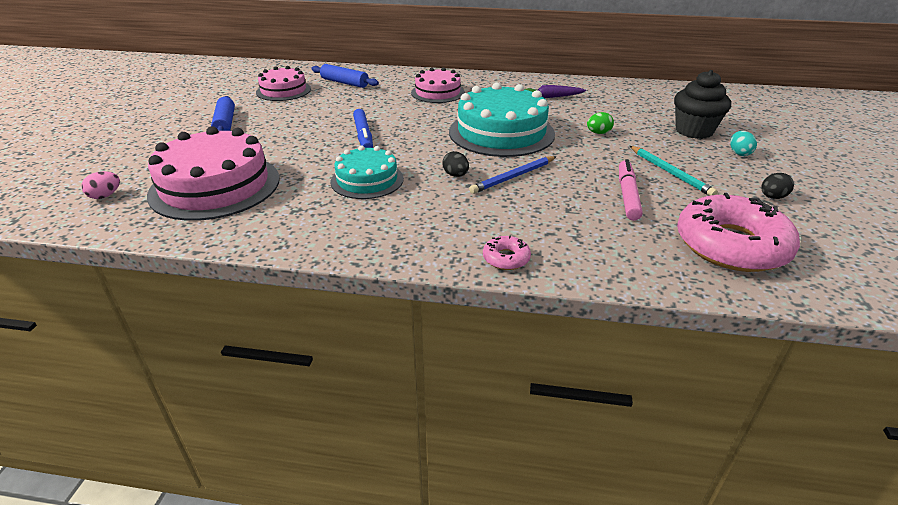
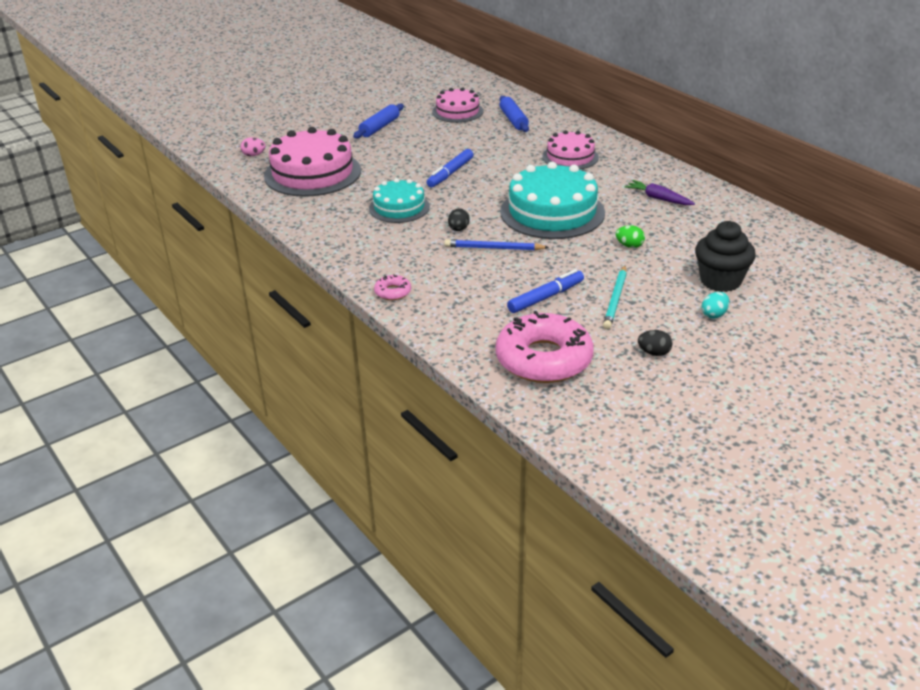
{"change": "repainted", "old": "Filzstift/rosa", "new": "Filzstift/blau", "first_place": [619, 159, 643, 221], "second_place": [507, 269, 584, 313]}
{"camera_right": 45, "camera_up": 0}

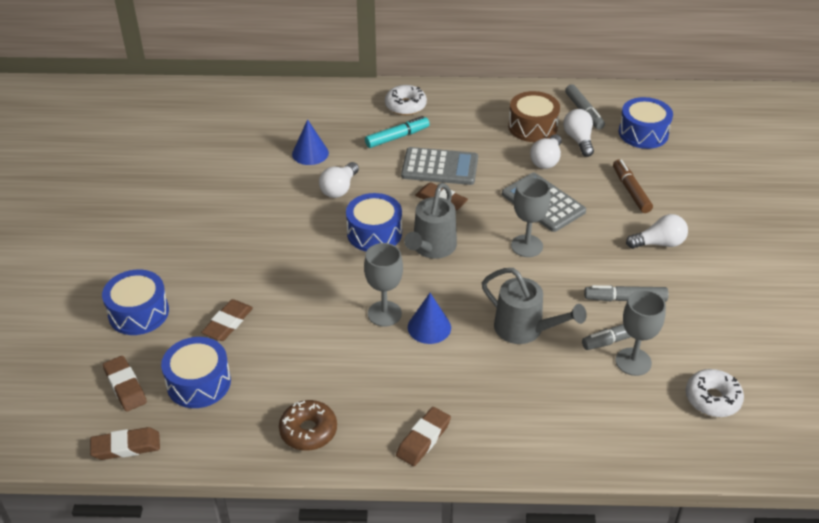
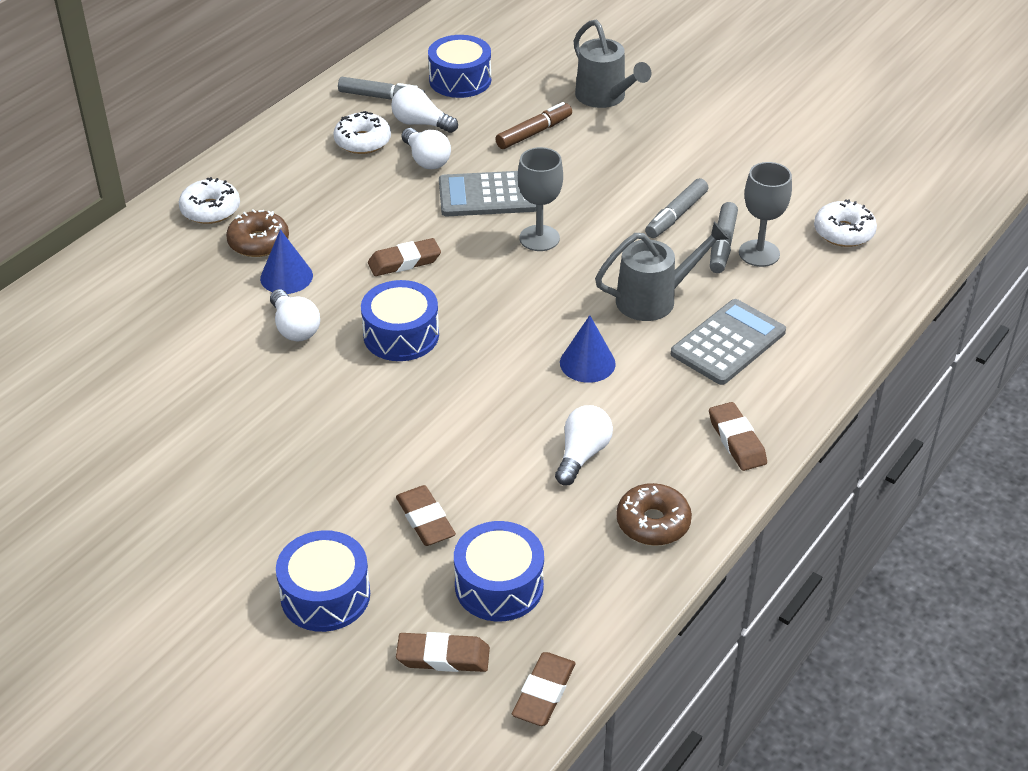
{"change": "shifted", "old": "Kegel/blau", "first_place": [292, 119, 329, 165], "second_place": [260, 229, 313, 294]}
{"change": "gone", "old": "Kelch/grau", "first_place": [364, 243, 403, 327]}
{"change": "swapped", "old": "Filzstift/türkis", "new": "Donut/braun", "first_place": [365, 116, 430, 148], "second_place": [226, 209, 289, 257]}
{"change": "shifted", "old": "Taschenrechner/grau", "first_place": [401, 147, 478, 185], "second_place": [671, 299, 786, 385]}
{"change": "shifted", "old": "Gießkanne/grau", "first_place": [404, 183, 457, 259], "second_place": [574, 20, 651, 108]}
{"change": "swapped", "old": "Trommel/braun", "new": "Donut/weiß", "first_place": [508, 91, 560, 142], "second_place": [334, 111, 391, 154]}
{"change": "rotated", "old": "Filzstift/braun", "first_place": [613, 160, 653, 213], "second_place": [495, 102, 572, 149], "degrees": 120}
{"change": "shifted", "old": "Glühbirne/weiß", "first_place": [626, 214, 688, 249], "second_place": [555, 405, 613, 486]}
{"camera_right": -55, "camera_up": 0}

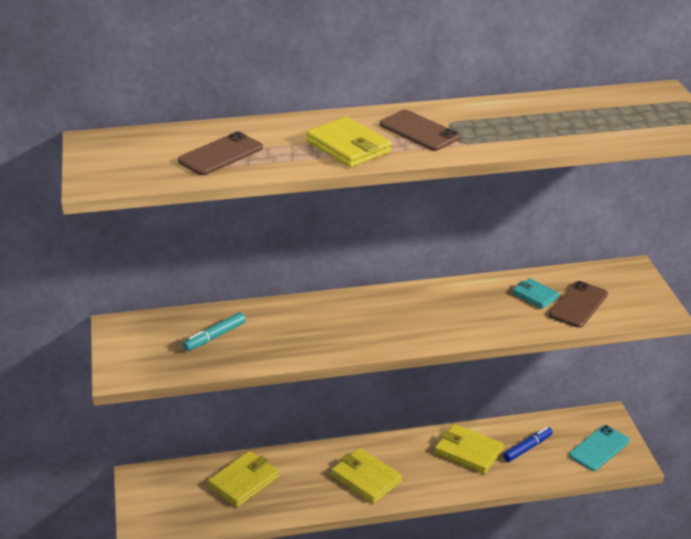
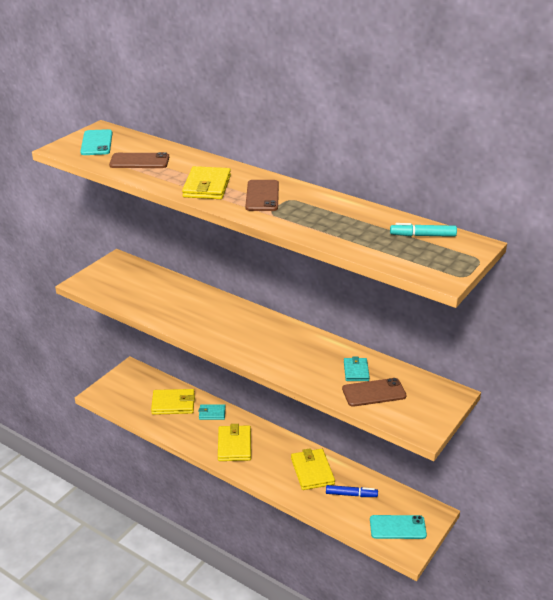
{"change": "shifted", "old": "Filzstift/türkis", "first_place": [183, 312, 246, 351], "second_place": [390, 223, 457, 237]}
{"change": "new", "new": "Handy/türkis", "second_place": [80, 129, 113, 155]}
{"change": "new", "new": "Geldbörse/türkis", "second_place": [199, 404, 226, 420]}
{"camera_right": 45, "camera_up": 0}

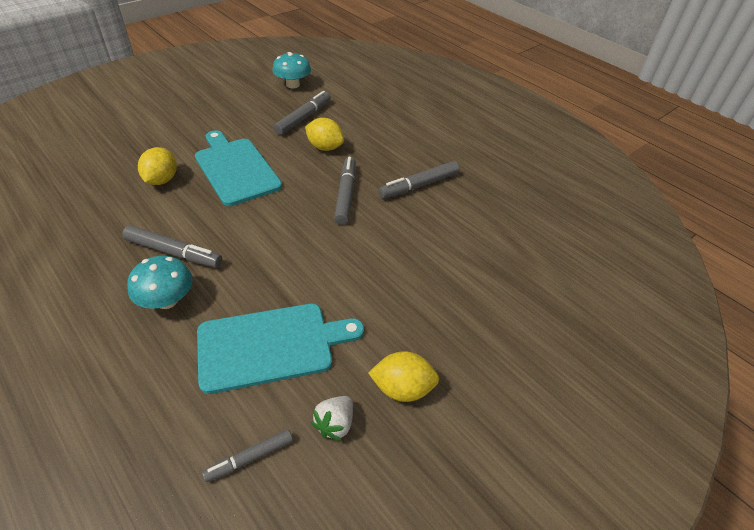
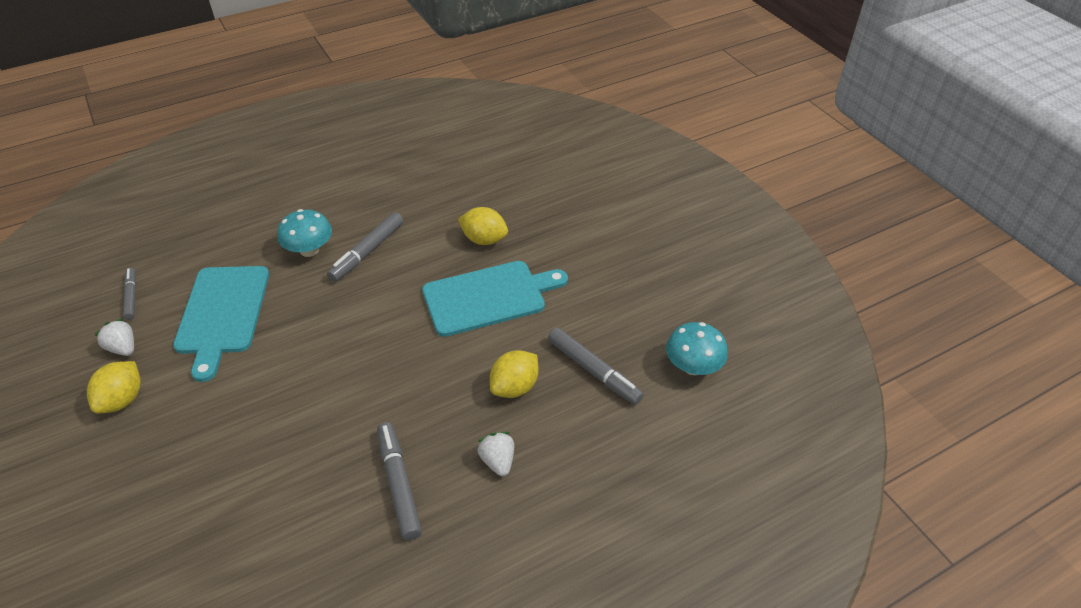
{"change": "gone", "old": "Filzstift/grau", "first_place": [334, 157, 356, 225]}
{"change": "new", "new": "Erdbeere/weiß", "second_place": [478, 432, 514, 476]}
{"camera_right": 105, "camera_up": 0}

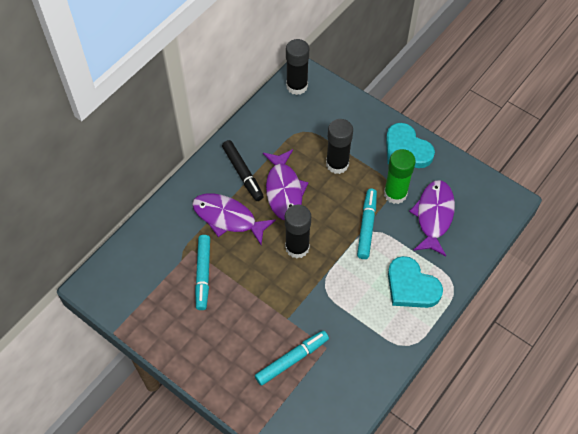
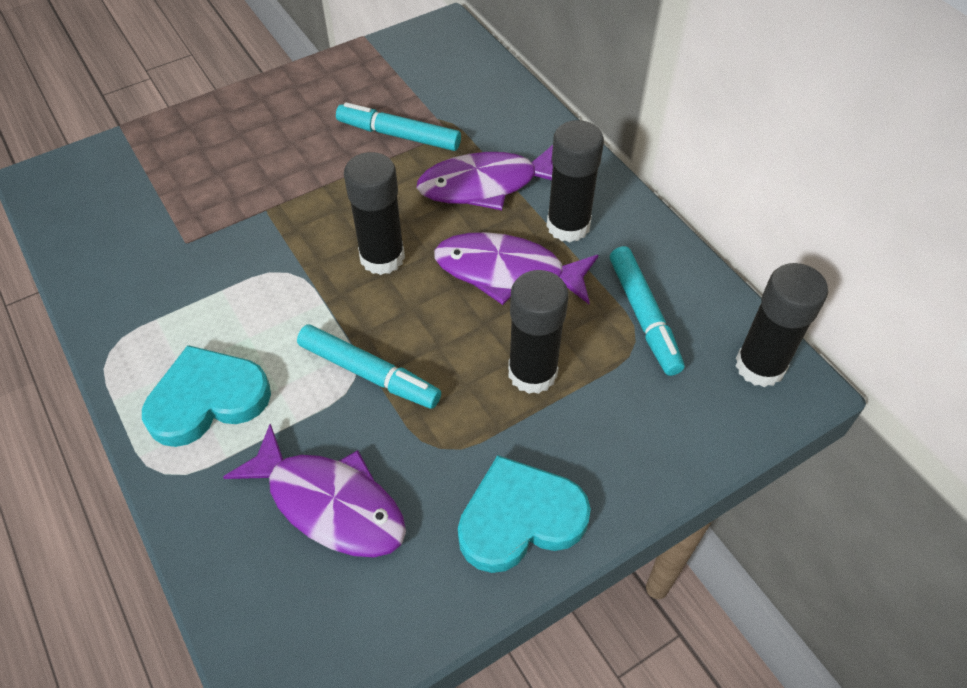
{"change": "rotated", "old": "Fisch/lila", "first_place": [192, 193, 276, 245], "second_place": [416, 145, 553, 210], "degrees": -150}
{"change": "swapped", "old": "Filzstift/schwarz", "new": "Klebestift/schwarz", "first_place": [222, 140, 264, 201], "second_place": [547, 120, 604, 242]}
{"change": "shifted", "old": "Filzstift/türkis", "first_place": [255, 330, 329, 386], "second_place": [610, 246, 684, 376]}
{"change": "gone", "old": "Klebestift/grün", "first_place": [384, 149, 416, 204]}
{"camera_right": 110, "camera_up": -5}

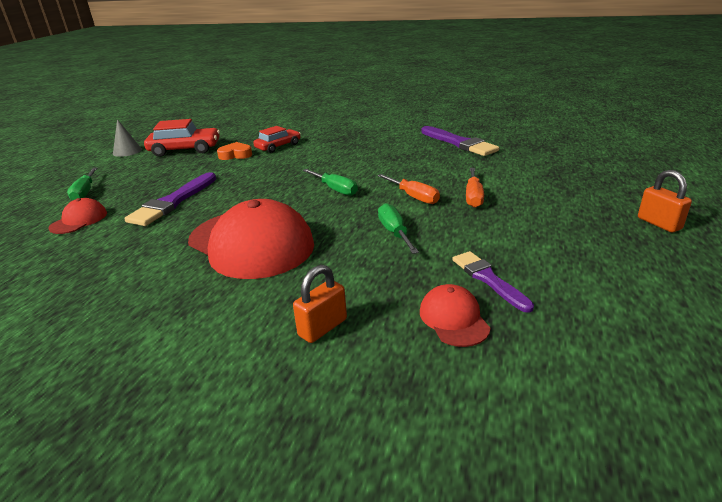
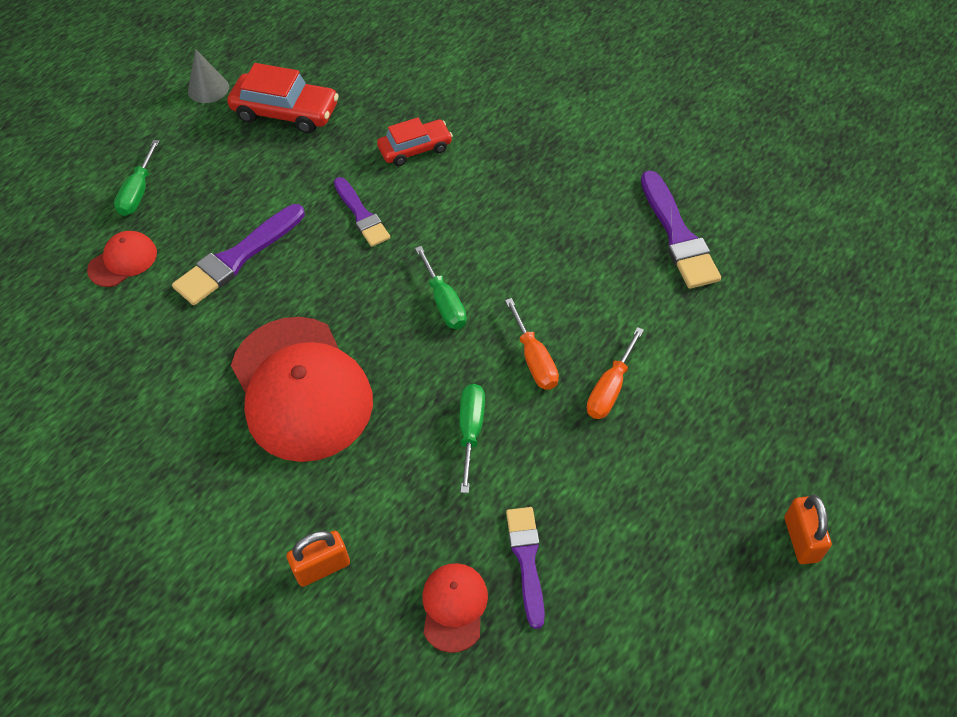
{"change": "gone", "old": "Herz/orange", "first_place": [217, 142, 252, 160]}
{"change": "new", "new": "Pinsel/lila", "second_place": [334, 177, 390, 247]}
{"camera_right": 20, "camera_up": 25}

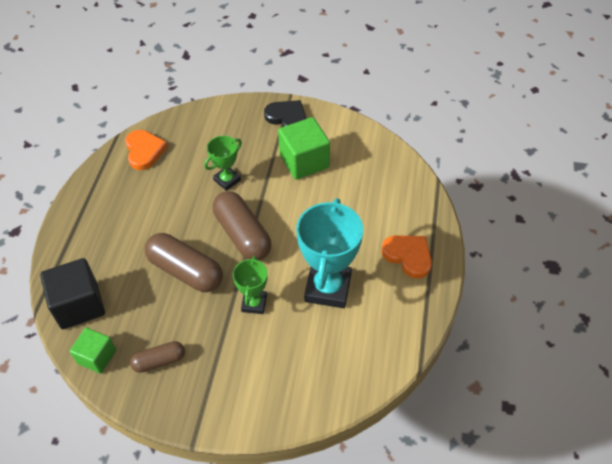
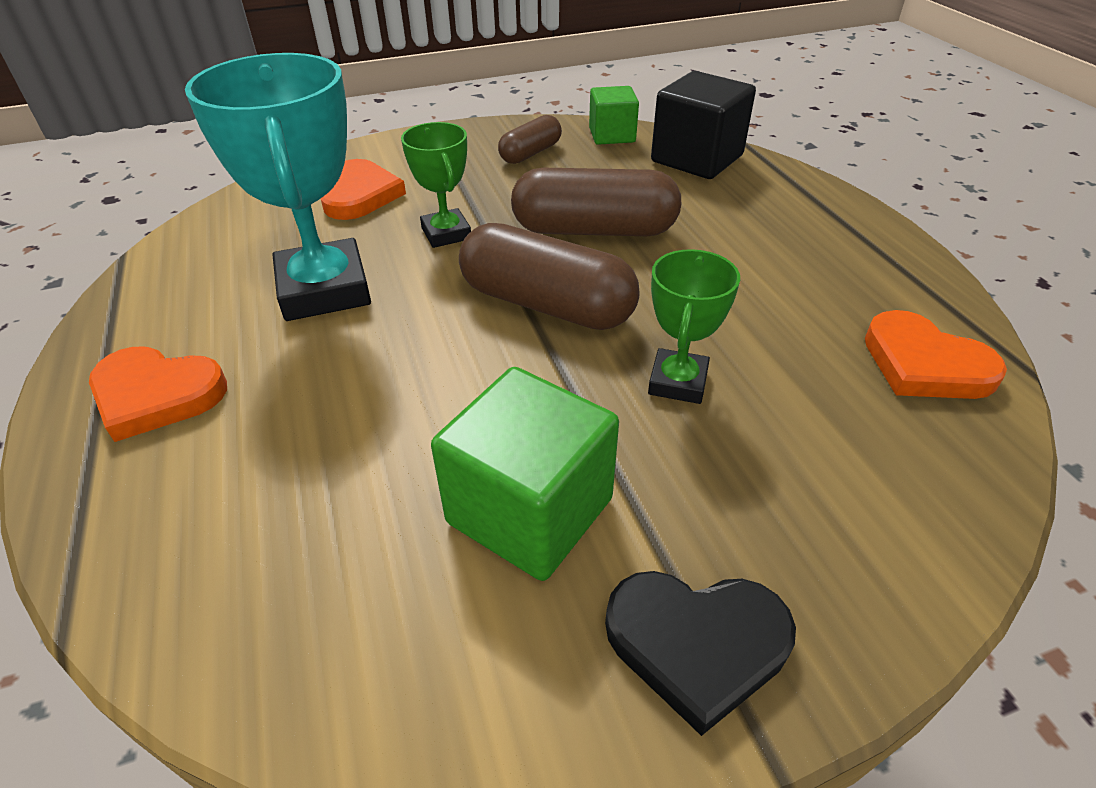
{"change": "new", "new": "Herz/orange", "second_place": [321, 159, 406, 220]}
{"camera_right": 150, "camera_up": -10}

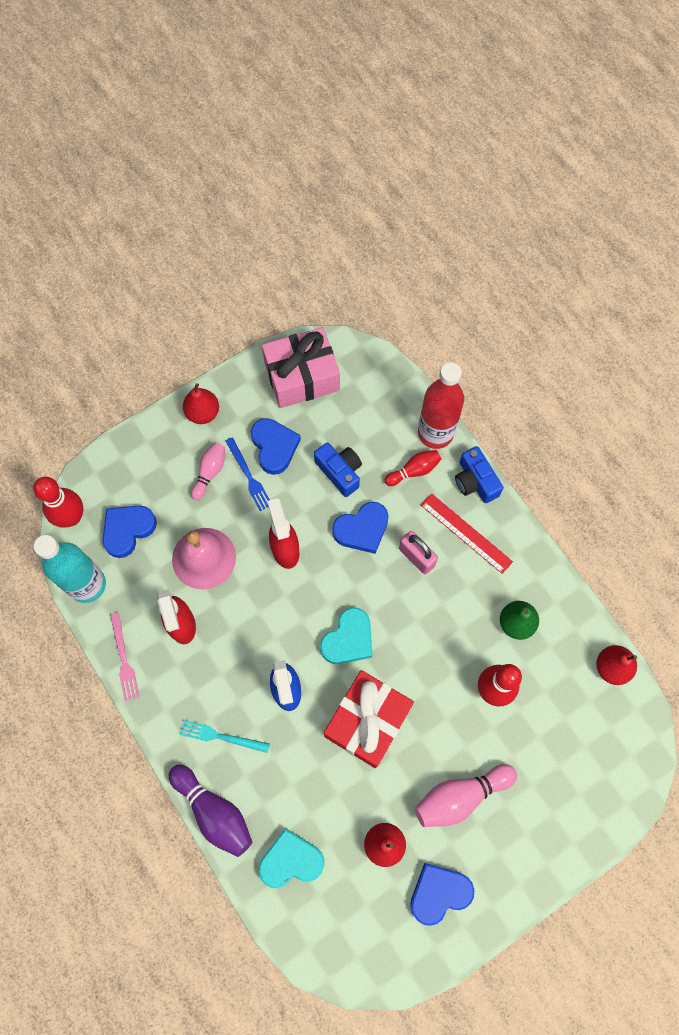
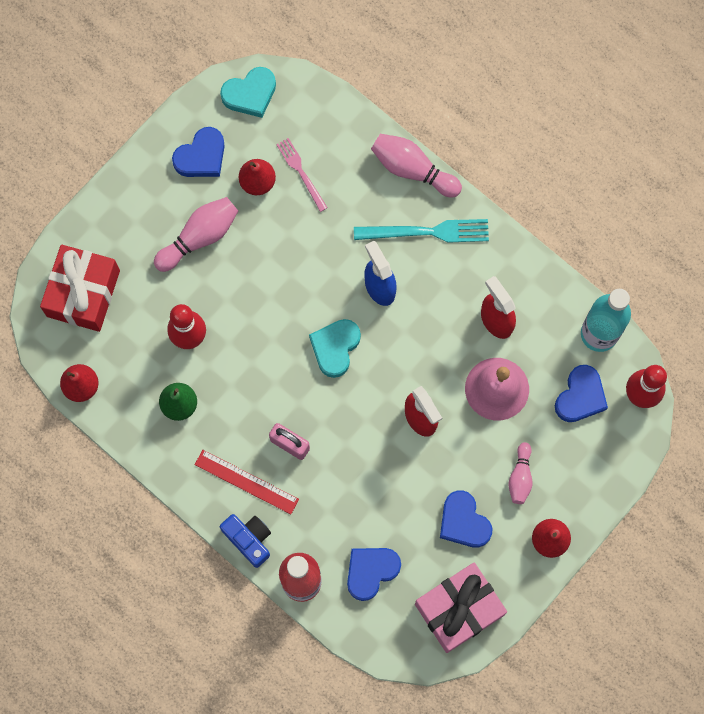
{"change": "shifted", "old": "Gabel/rosa", "first_place": [110, 613, 139, 701], "second_place": [276, 138, 328, 212]}
{"change": "repainted", "old": "Bowlingkegel/lila", "new": "Bowlingkegel/rosa", "first_place": [169, 764, 252, 857], "second_place": [371, 134, 462, 197]}
{"change": "scaled", "old": "Gabel/türkis", "first_place": [179, 720, 270, 753], "second_place": [354, 219, 489, 243], "factor": 1.59}
{"change": "gone", "old": "Gabel/blau", "first_place": [225, 437, 270, 511]}
{"change": "shifted", "old": "Herz/türkis", "first_place": [259, 828, 324, 888], "second_place": [220, 67, 276, 118]}
{"change": "gone", "old": "Kamera/blau", "first_place": [314, 442, 362, 497]}
{"change": "shifted", "old": "Geschenk/rot", "first_place": [324, 670, 414, 768], "second_place": [40, 245, 120, 332]}
{"change": "shifted", "old": "Herz/blau", "first_place": [332, 502, 389, 554], "second_place": [347, 548, 401, 601]}
{"change": "gone", "old": "Bowlingkegel/rot", "first_place": [385, 450, 441, 486]}
{"camera_right": 165, "camera_up": 5}

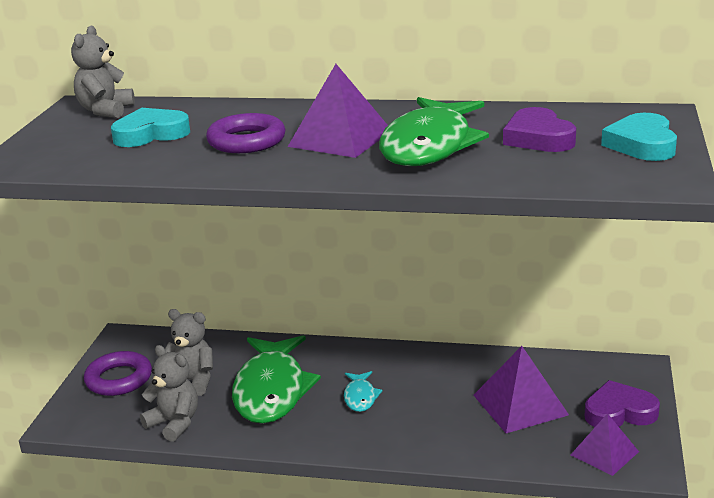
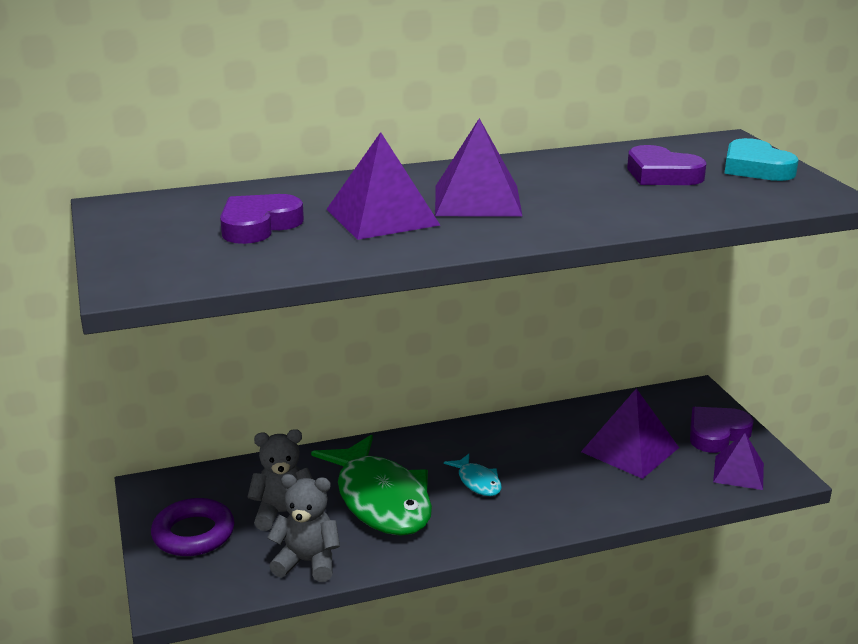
{"change": "gone", "old": "Teddybär/grau", "first_place": [71, 26, 135, 118]}
{"change": "repainted", "old": "Herz/türkis", "new": "Herz/lila", "first_place": [111, 108, 190, 147], "second_place": [220, 194, 304, 244]}
{"change": "swapped", "old": "Ring/lila", "new": "Pyramide/lila", "first_place": [206, 113, 286, 153], "second_place": [327, 132, 440, 240]}
{"change": "gone", "old": "Fisch/grün", "first_place": [379, 97, 489, 166]}
{"camera_right": -30, "camera_up": 0}

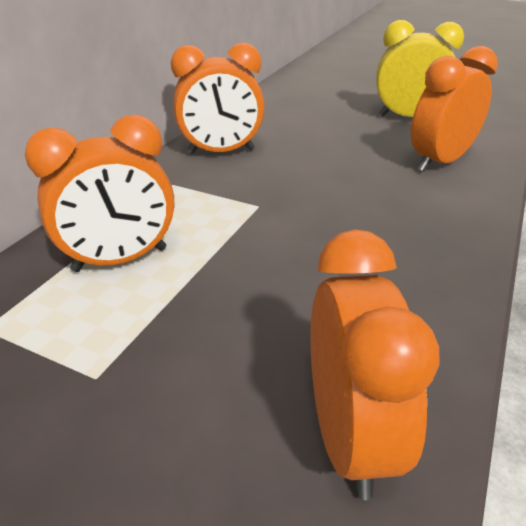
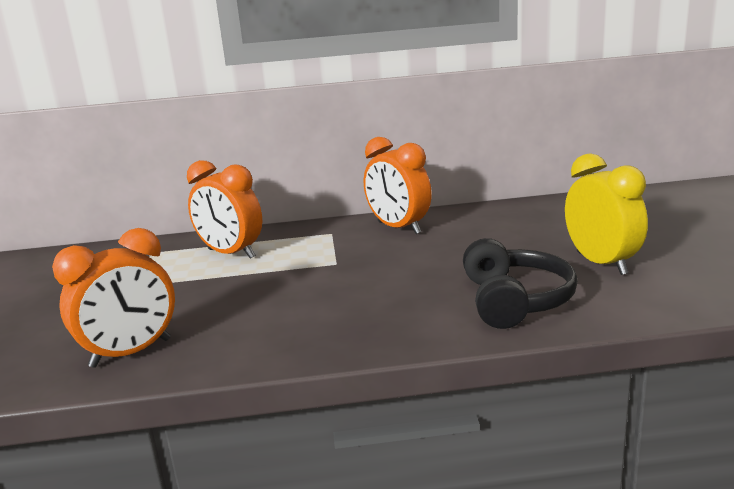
{"change": "swapped", "old": "Wecker/orange", "new": "Kopfhörer/schwarz", "first_place": [411, 46, 498, 172], "second_place": [463, 238, 578, 329]}
{"camera_right": 60, "camera_up": -15}

